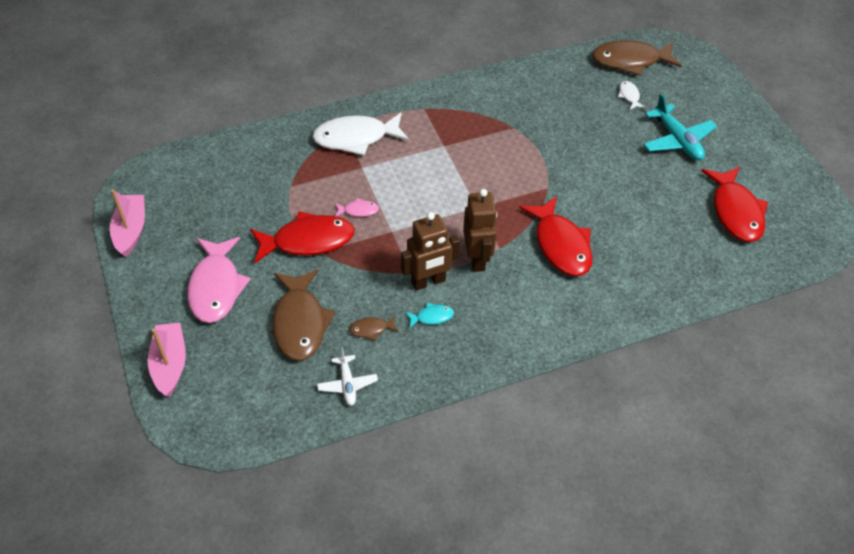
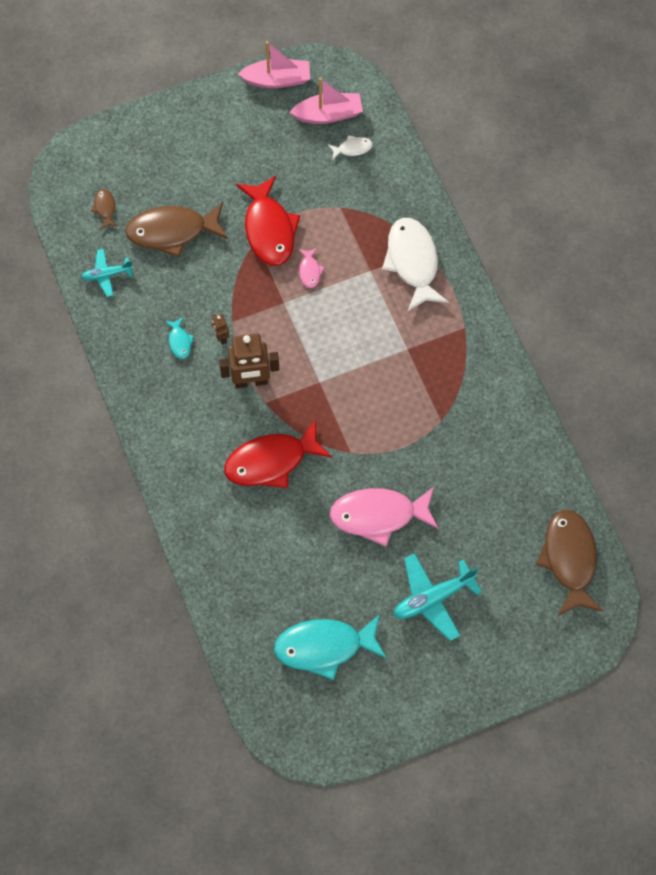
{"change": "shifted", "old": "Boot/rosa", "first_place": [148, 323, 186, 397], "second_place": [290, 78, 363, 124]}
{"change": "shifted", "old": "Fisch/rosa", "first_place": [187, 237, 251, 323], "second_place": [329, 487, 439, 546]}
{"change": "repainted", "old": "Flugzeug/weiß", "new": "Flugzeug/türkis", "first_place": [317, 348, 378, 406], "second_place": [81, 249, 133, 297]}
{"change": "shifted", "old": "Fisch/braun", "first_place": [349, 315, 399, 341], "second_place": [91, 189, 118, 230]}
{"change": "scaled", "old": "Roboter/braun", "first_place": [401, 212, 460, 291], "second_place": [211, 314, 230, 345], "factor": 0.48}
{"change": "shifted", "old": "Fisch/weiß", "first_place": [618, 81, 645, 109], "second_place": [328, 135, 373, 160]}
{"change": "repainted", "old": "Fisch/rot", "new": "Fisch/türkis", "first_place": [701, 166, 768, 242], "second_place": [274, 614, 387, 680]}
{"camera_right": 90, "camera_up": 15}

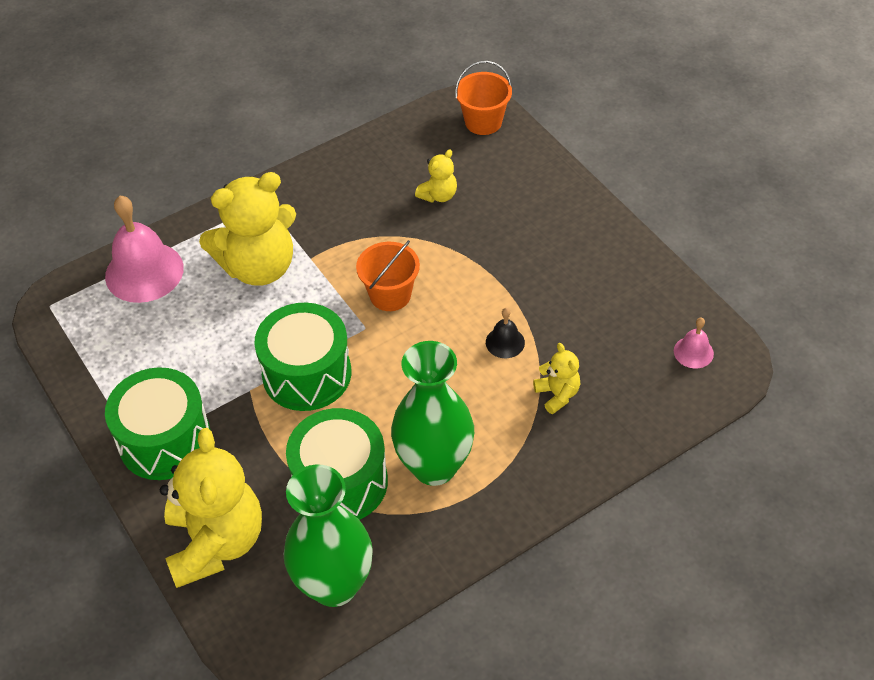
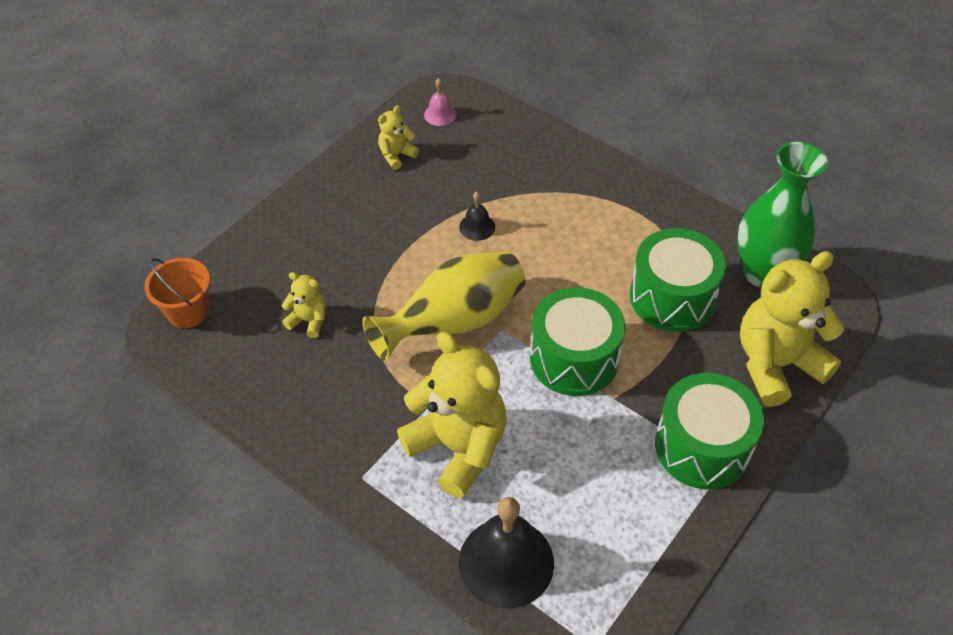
{"change": "repainted", "old": "Glocke/rosa", "new": "Glocke/schwarz", "first_place": [105, 196, 184, 303], "second_place": [459, 497, 554, 609]}
{"change": "swapped", "old": "Eimer/orange", "new": "Vase/gelb", "first_place": [356, 240, 420, 311], "second_place": [363, 252, 525, 360]}
{"change": "gone", "old": "Vase/grün", "first_place": [391, 341, 474, 486]}
{"change": "shifted", "old": "Teddybär/gelb", "first_place": [533, 343, 580, 414], "second_place": [378, 105, 419, 170]}
{"camera_right": -110, "camera_up": 0}

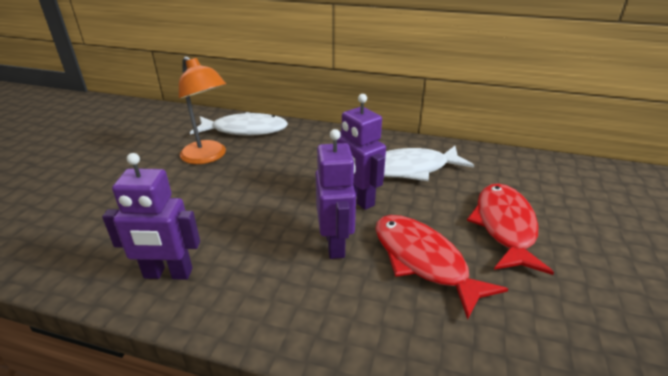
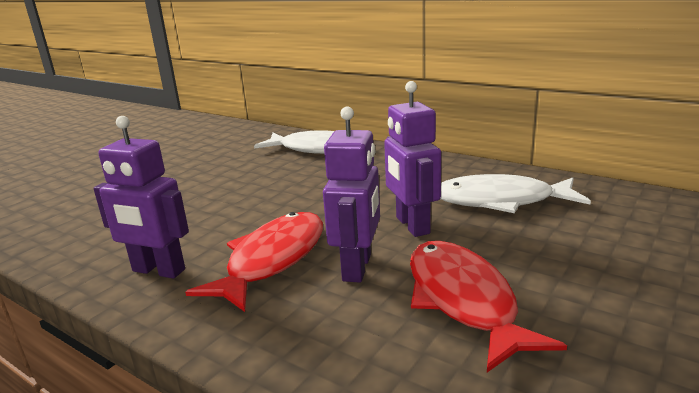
{"change": "gone", "old": "Lampe/orange", "first_place": [179, 56, 226, 164]}
{"change": "shifted", "old": "Fisch/rot", "first_place": [467, 183, 554, 275], "second_place": [185, 212, 323, 312]}
{"camera_right": 20, "camera_up": -10}

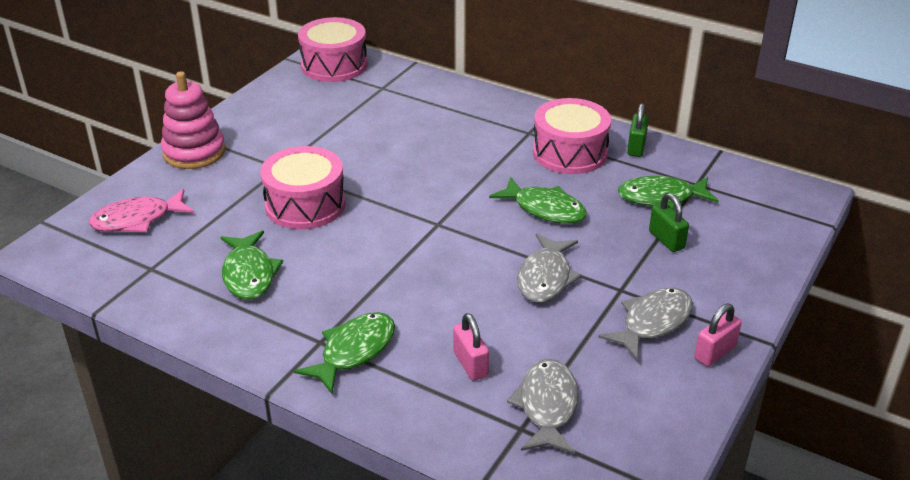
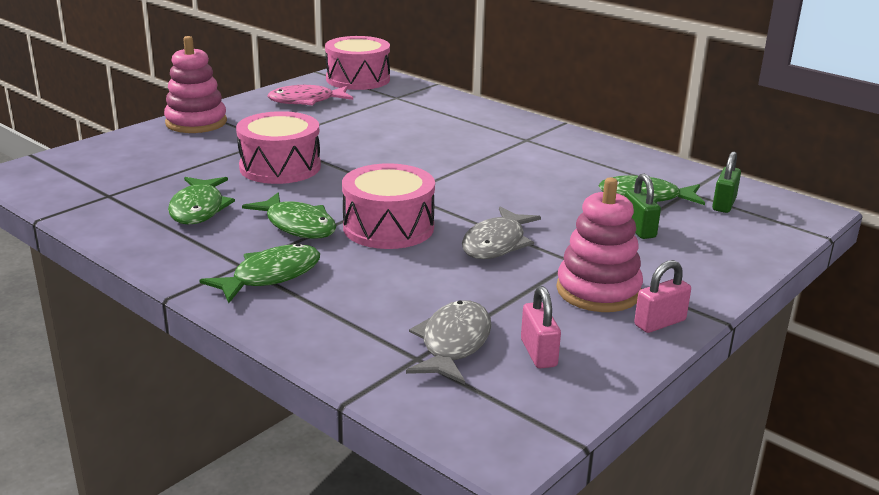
{"change": "shifted", "old": "Fisch/rosa", "first_place": [89, 189, 194, 232], "second_place": [267, 85, 353, 105]}
{"change": "shifted", "old": "Vorhängeschloss/rosa", "first_place": [453, 313, 489, 381], "second_place": [521, 286, 561, 369]}
{"change": "shifted", "old": "Fisch/grün", "first_place": [489, 177, 587, 224], "second_place": [242, 192, 337, 239]}
{"change": "shifted", "old": "Trommel/rosa", "first_place": [533, 98, 611, 174], "second_place": [342, 163, 435, 249]}
{"change": "swapped", "old": "Fisch/grau", "new": "Stapelspielzeug/rosa", "first_place": [598, 288, 693, 361], "second_place": [556, 177, 643, 312]}
{"change": "shifted", "old": "Vorhängeschloss/grün", "first_place": [627, 103, 649, 157], "second_place": [712, 151, 741, 213]}
{"camera_right": 10, "camera_up": -10}

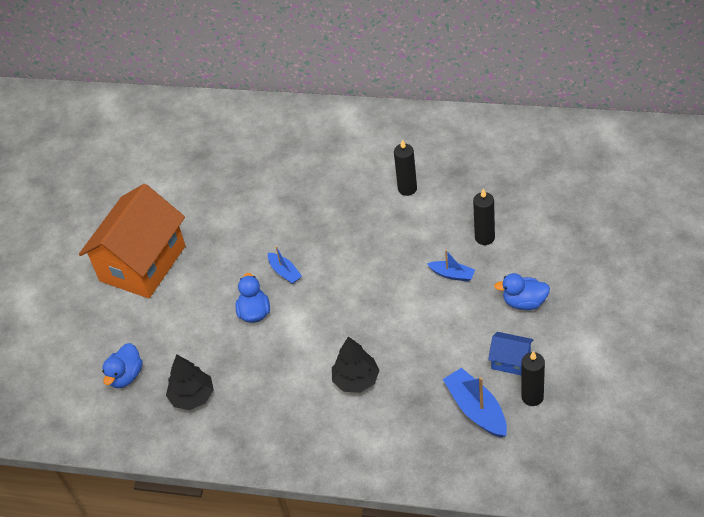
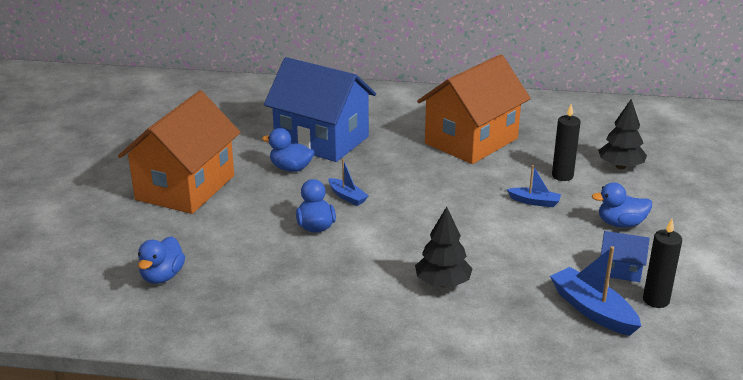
{"change": "shifted", "old": "Baum/schwarz", "first_place": [166, 354, 214, 410], "second_place": [598, 99, 647, 169]}
{"change": "swapped", "old": "Kerze/schwarz", "new": "Haus/orange", "first_place": [394, 139, 417, 196], "second_place": [417, 54, 531, 164]}
{"change": "new", "new": "Ente/blau", "second_place": [262, 128, 314, 172]}
{"change": "new", "new": "Haus/blau", "second_place": [264, 57, 376, 162]}
{"camera_right": -10, "camera_up": -20}

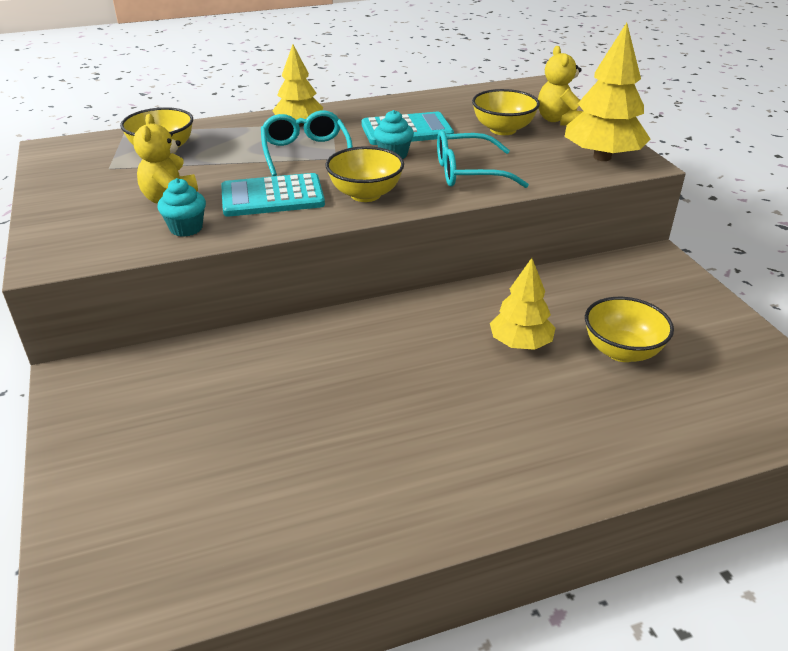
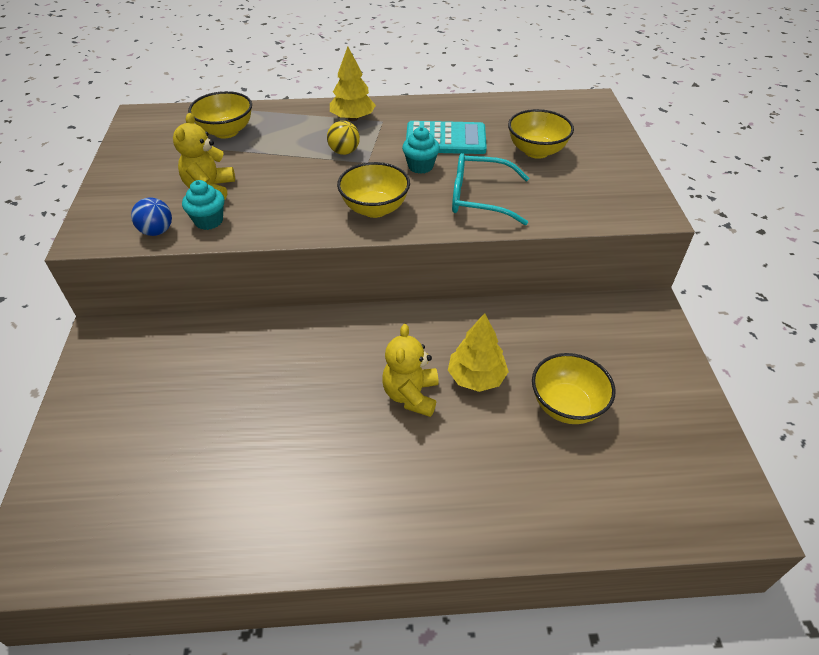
{"change": "gone", "old": "Taschenrechner/türkis", "first_place": [221, 173, 325, 217]}
{"change": "swapped", "old": "Brille/türkis", "new": "Ball/gelb", "first_place": [261, 110, 353, 176], "second_place": [327, 121, 360, 155]}
{"change": "shifted", "old": "Teddybär/gelb", "first_place": [538, 46, 583, 126], "second_place": [382, 324, 439, 417]}
{"change": "gone", "old": "Baum/gelb", "first_place": [565, 23, 651, 161]}
{"change": "new", "new": "Ball/blau", "second_place": [131, 197, 172, 236]}
{"camera_right": 15, "camera_up": 10}

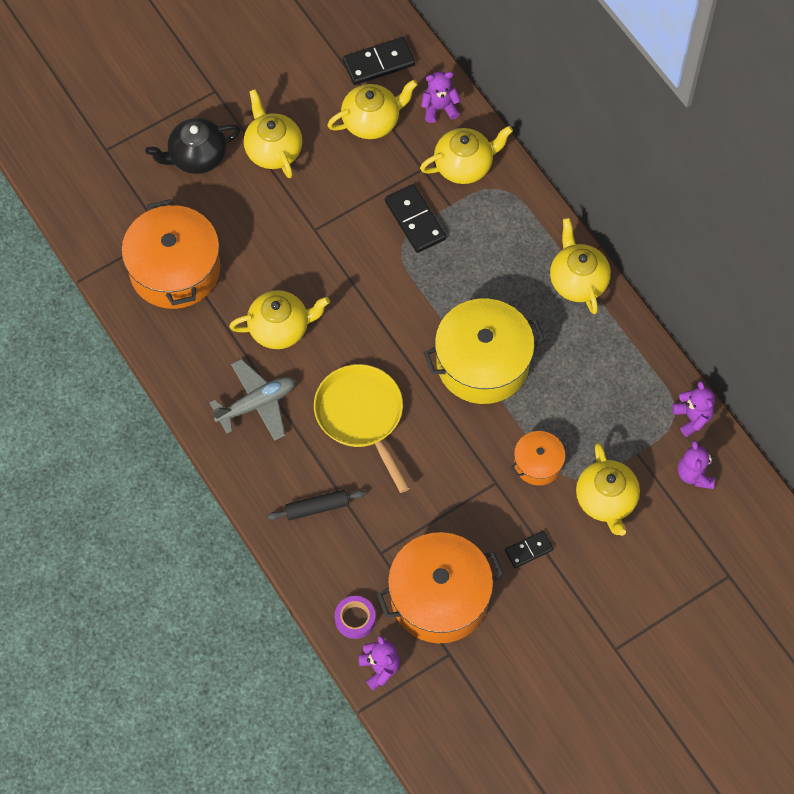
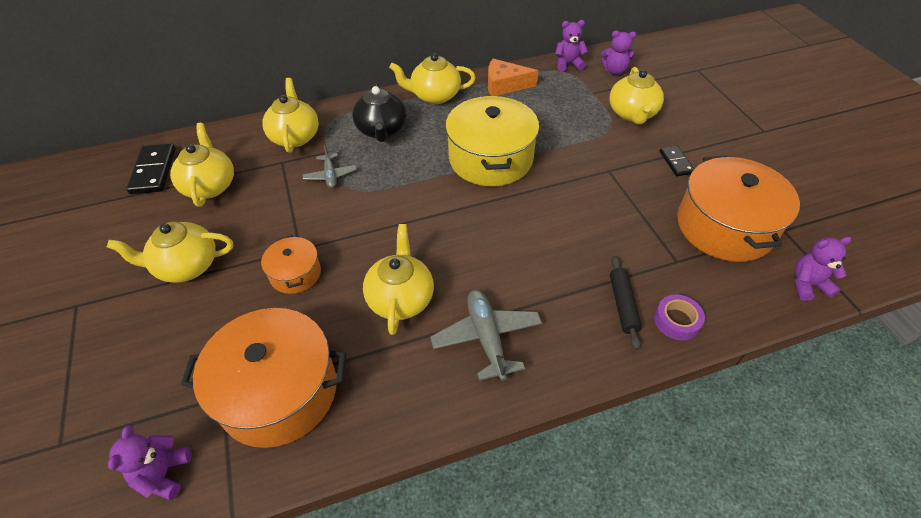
{"change": "shifted", "old": "Teekanne/schwarz", "first_place": [145, 118, 241, 174], "second_place": [352, 83, 406, 142]}
{"change": "gone", "old": "Pfanne/gelb", "first_place": [314, 364, 410, 493]}
{"change": "shifted", "old": "Klebeband/lila", "first_place": [335, 596, 376, 639], "second_place": [654, 295, 705, 341]}
{"change": "swapped", "old": "Dominostein/schwarz", "new": "Flugzeug/grau", "first_place": [385, 184, 446, 253], "second_place": [302, 145, 357, 188]}
{"change": "shifted", "old": "Teddybär/lila", "first_place": [421, 72, 461, 123], "second_place": [108, 425, 191, 500]}
{"change": "shifted", "old": "Kochtopf/orange", "first_place": [511, 431, 568, 485], "second_place": [261, 235, 321, 294]}
{"change": "rotated", "old": "Teekanne/gelb", "first_place": [576, 443, 640, 536], "second_place": [609, 67, 664, 124], "degrees": 90}
{"change": "new", "new": "Käse/orange", "second_place": [488, 59, 538, 96]}
{"camera_right": -75, "camera_up": -15}

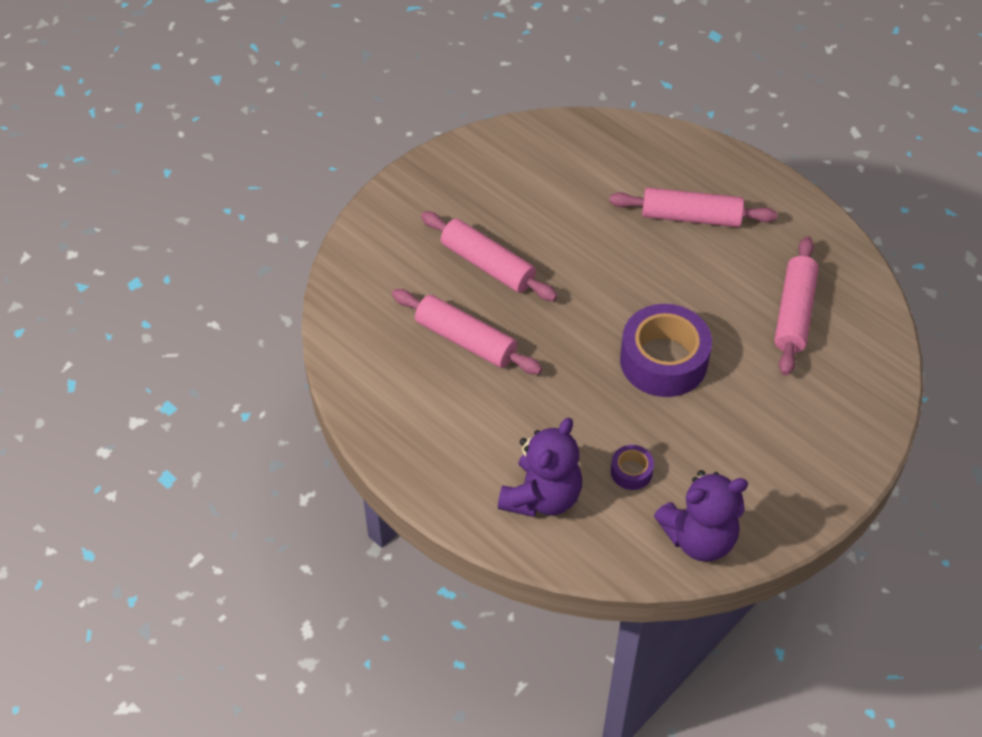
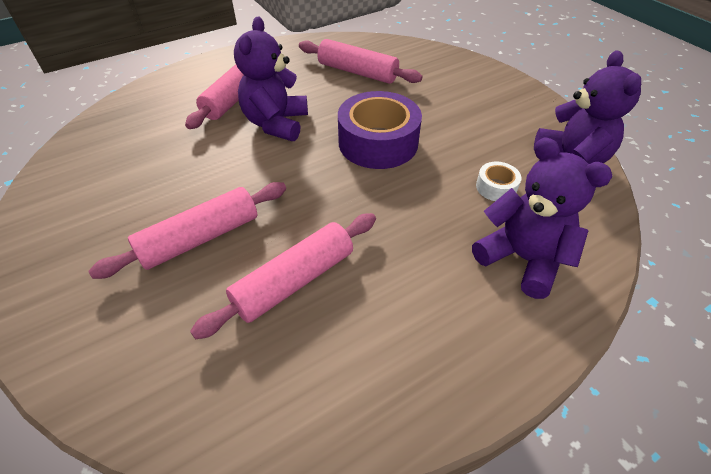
{"change": "repainted", "old": "Klebeband/lila", "new": "Klebeband/weiß", "first_place": [611, 445, 654, 490], "second_place": [476, 162, 521, 201]}
{"change": "new", "new": "Teddybär/lila", "second_place": [234, 16, 308, 141]}
{"camera_right": -75, "camera_up": -5}

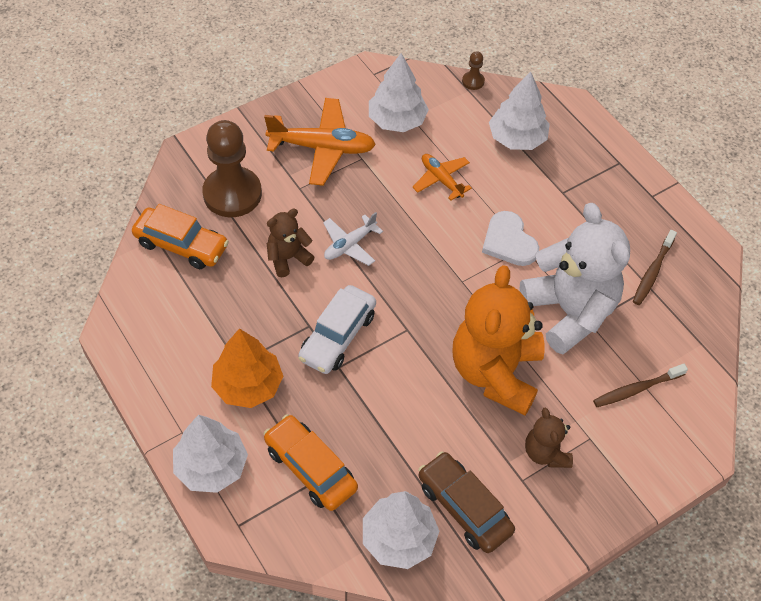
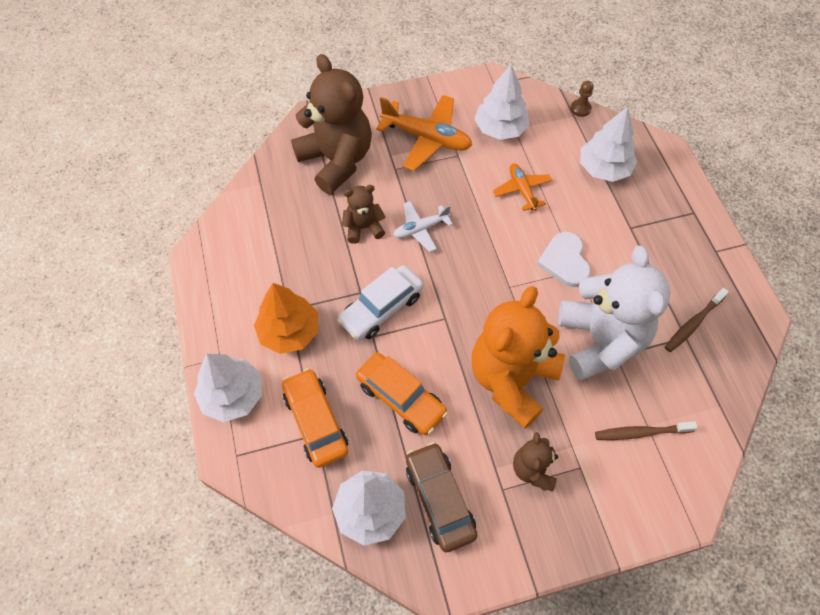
{"change": "shifted", "old": "Auto/orange", "first_place": [132, 204, 229, 269], "second_place": [356, 352, 448, 435]}
{"change": "swapped", "old": "Bauer/braun", "new": "Teddybär/braun", "first_place": [202, 120, 262, 217], "second_place": [291, 54, 372, 194]}
{"camera_right": 20, "camera_up": 5}

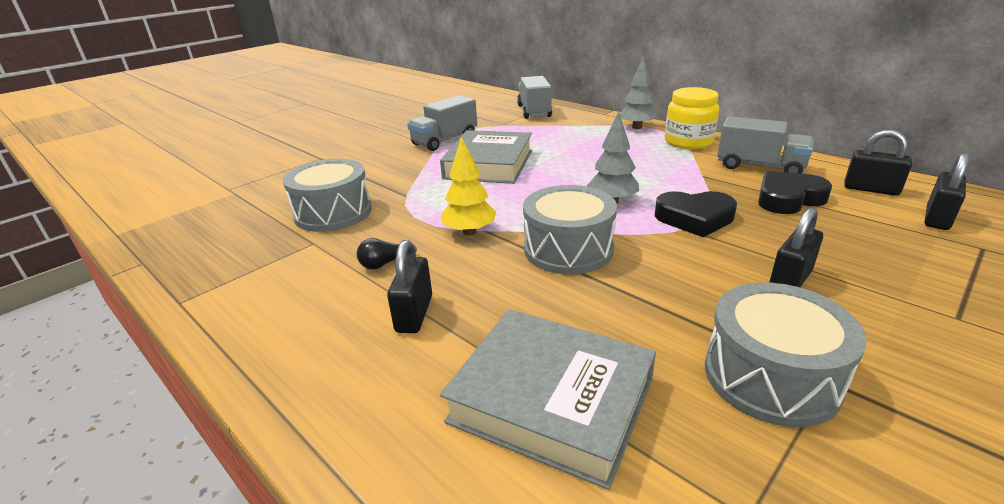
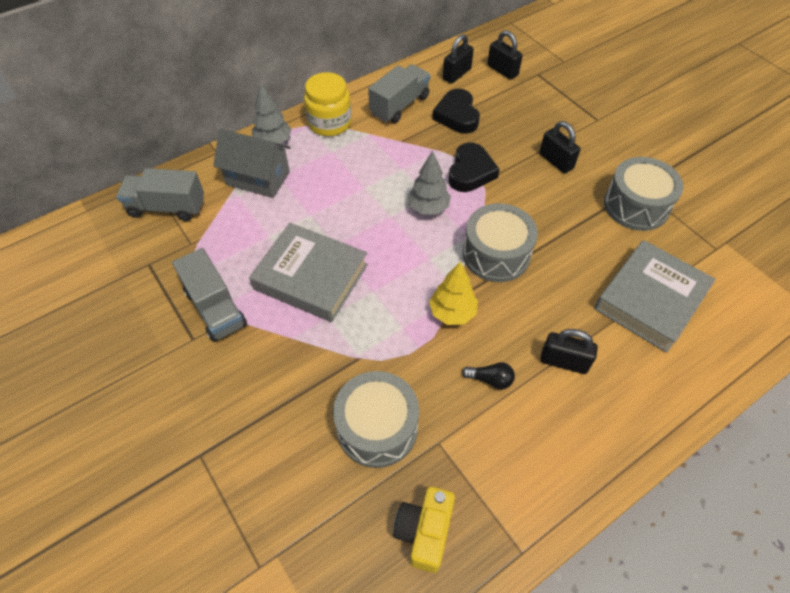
{"change": "rotated", "old": "Glühbirne/schwarz", "first_place": [357, 238, 417, 270], "second_place": [462, 362, 515, 389], "degrees": -60}
{"change": "new", "new": "Haus/grau", "second_place": [213, 129, 291, 198]}
{"change": "new", "new": "Kamera/gelb", "second_place": [393, 487, 455, 573]}
{"camera_right": -80, "camera_up": 25}

